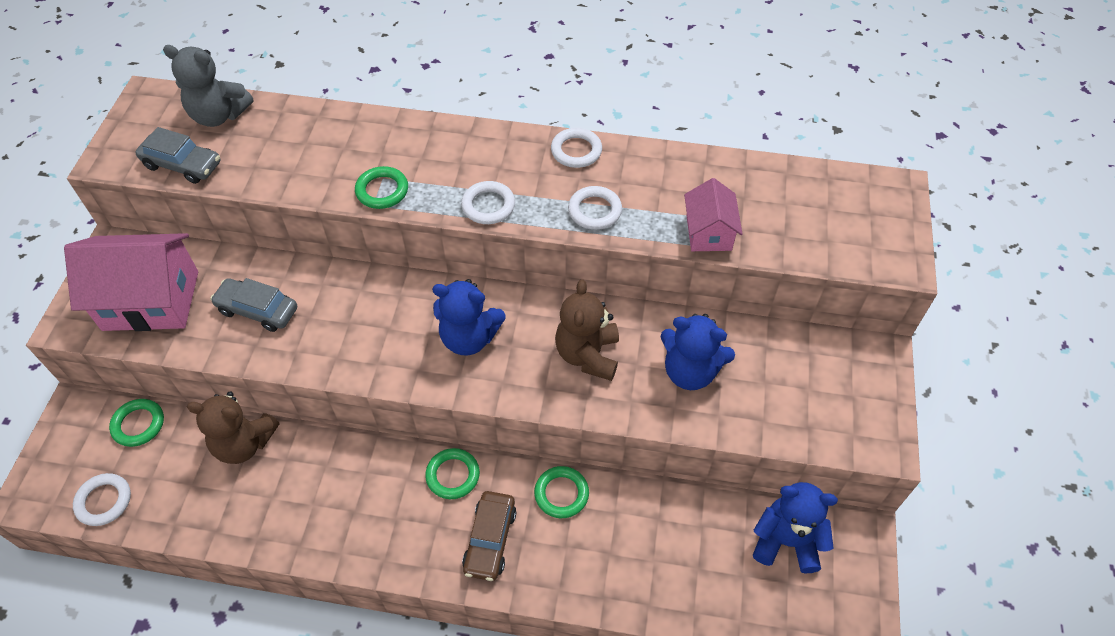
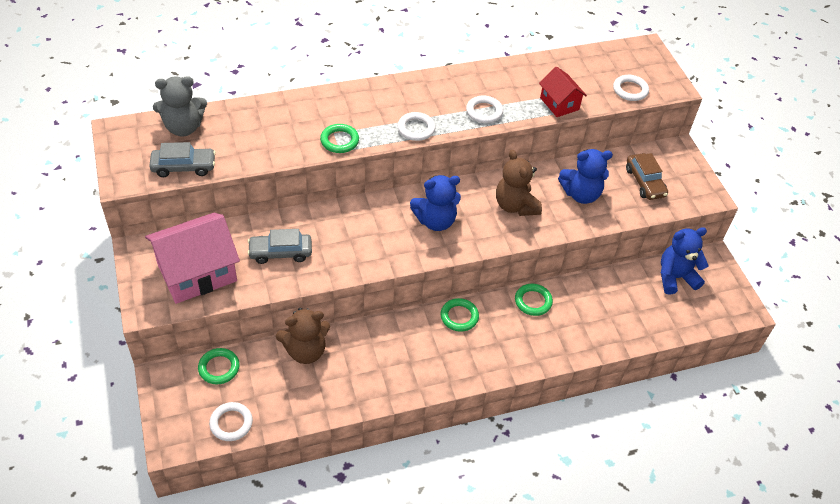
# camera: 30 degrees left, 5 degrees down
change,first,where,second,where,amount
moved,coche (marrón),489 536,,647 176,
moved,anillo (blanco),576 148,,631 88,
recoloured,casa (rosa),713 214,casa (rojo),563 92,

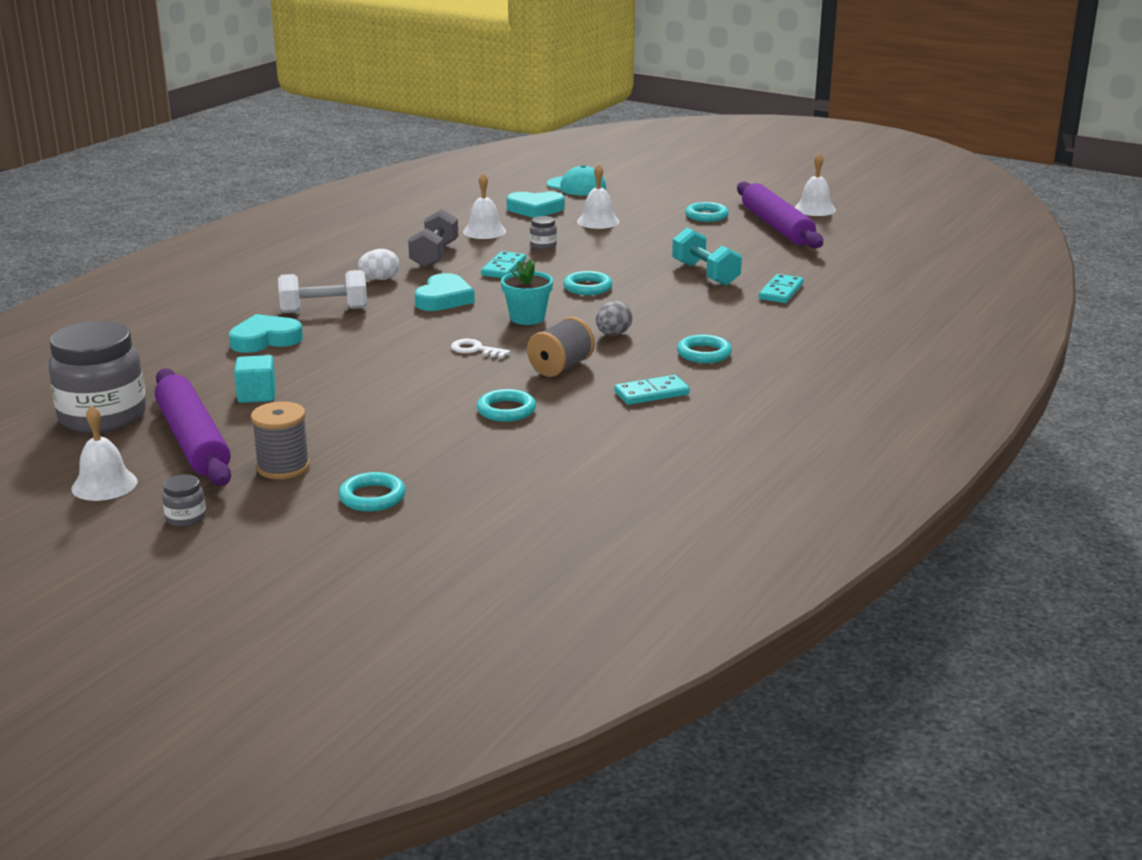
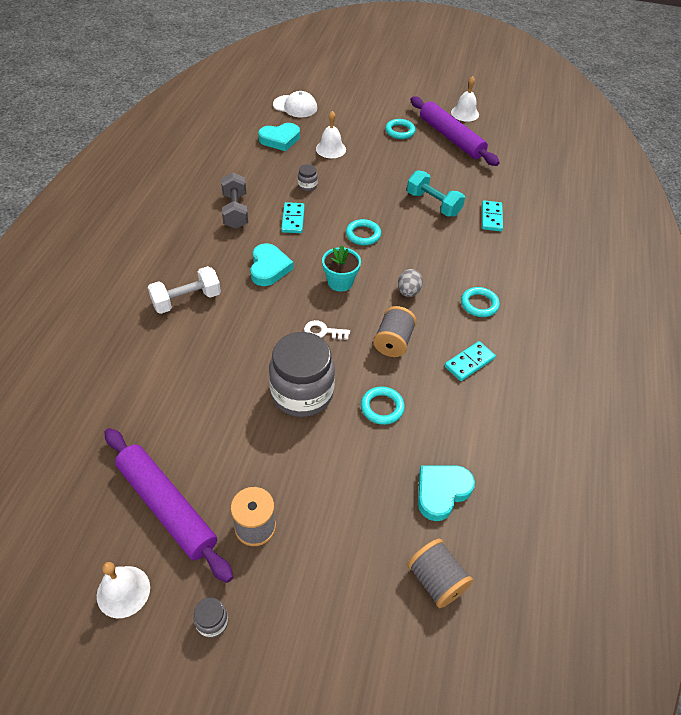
# camera: 20 degrees left, 25 degrees up
change,first,where,second,where,amount
moved,tarro (gris),97 377,,302 374,
moved,corazón (turquesa),266 333,,446 493,
removed,cubo (turquesa),255 379,,,
removed,anillo (turquesa),372 492,,,
removed,huevo (blanco),379 264,,,
removed,campana (blanco),484 206,,,
recoloured,gorra (turquesa),576 180,gorra (blanco),295 104,
added,,,carrete (gris),440 573,

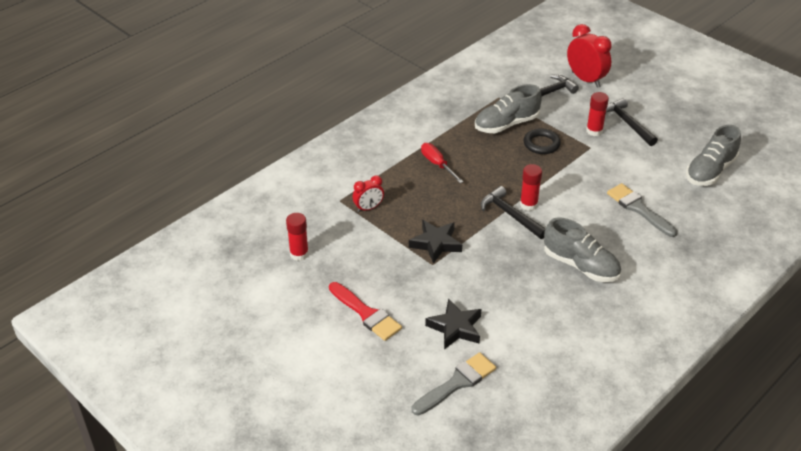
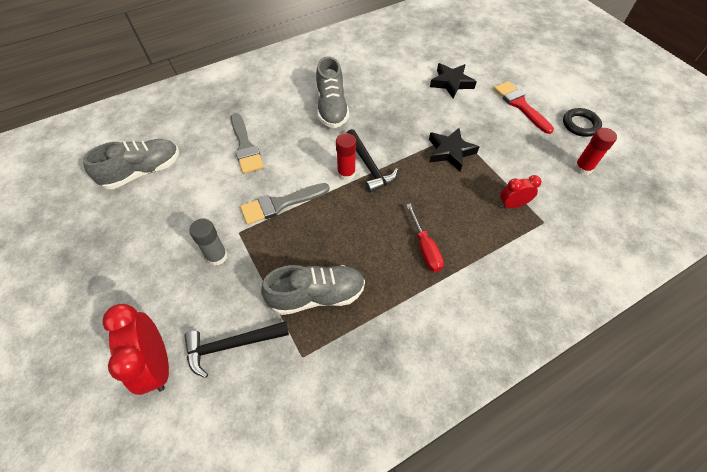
# camera: 165 degrees left, 15 degrees up
change,first,where,second,where,amount
moved,pincel (gris),454 384,,285 204,
moved,anillo (negro),542 141,,582 122,
turned,zapato (gris),582 249,,332 92,150 degrees counterclockwise
recoloured,barra de pegamento (rojo),597 114,barra de pegamento (gris),208 242,
removed,martillo (negro),632 122,,,

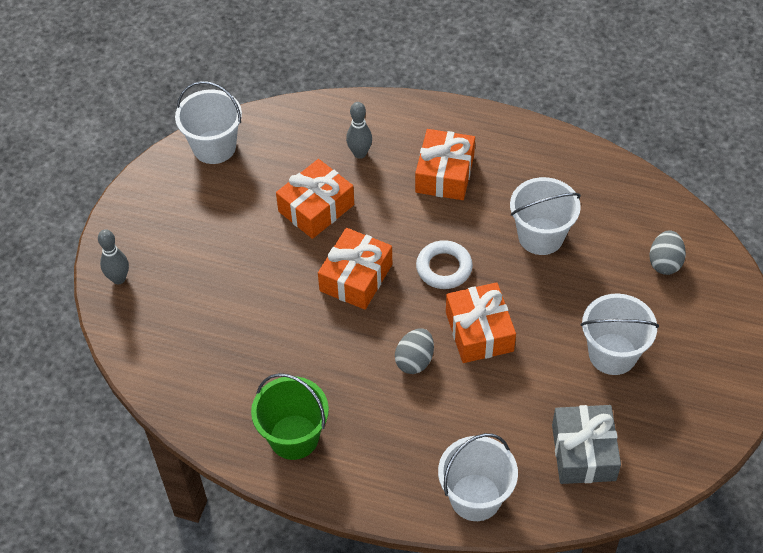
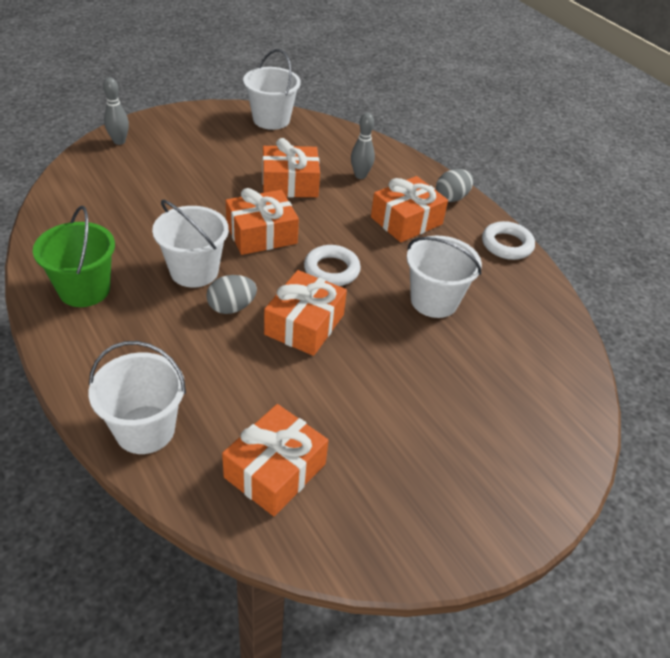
# camera: 35 degrees right, 10 degrees down
change,first,where,second,where,amount
recoloured,regalo (gris),586 444,regalo (naranja),275 460,
moved,balde (blanco),620 334,,190 244,
moved,huevo (gris),667 253,,455 185,
added,,,anillo (blanco),508 240,

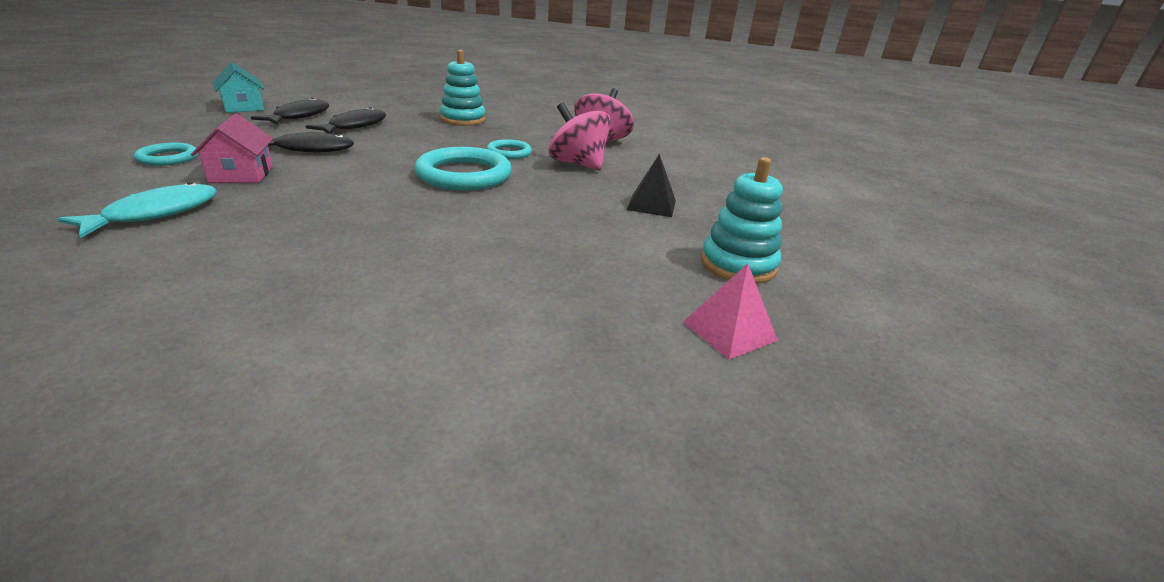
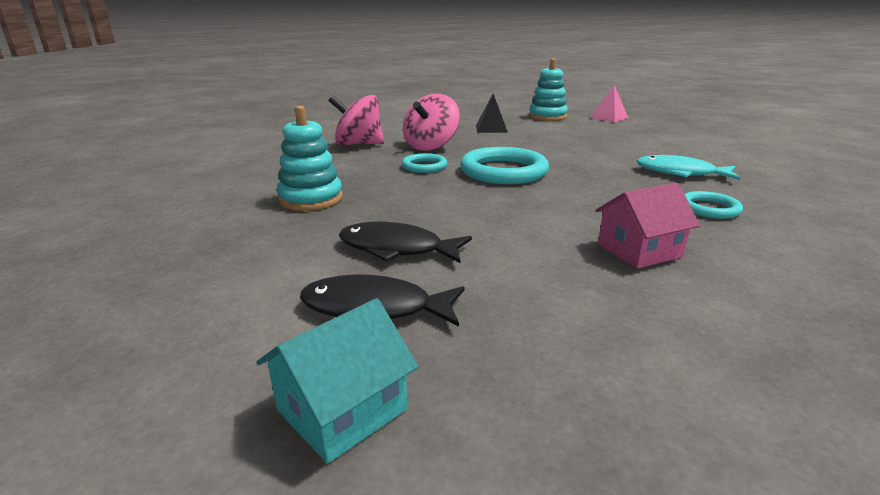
# camera: 100 degrees left, 5 degrees down
change,first,where,second,where,amount
moved,pez (turquesa),137 210,,688 167,
moved,anillo (turquesa),166 154,,714 205,
removed,pez (negro),311 142,,,

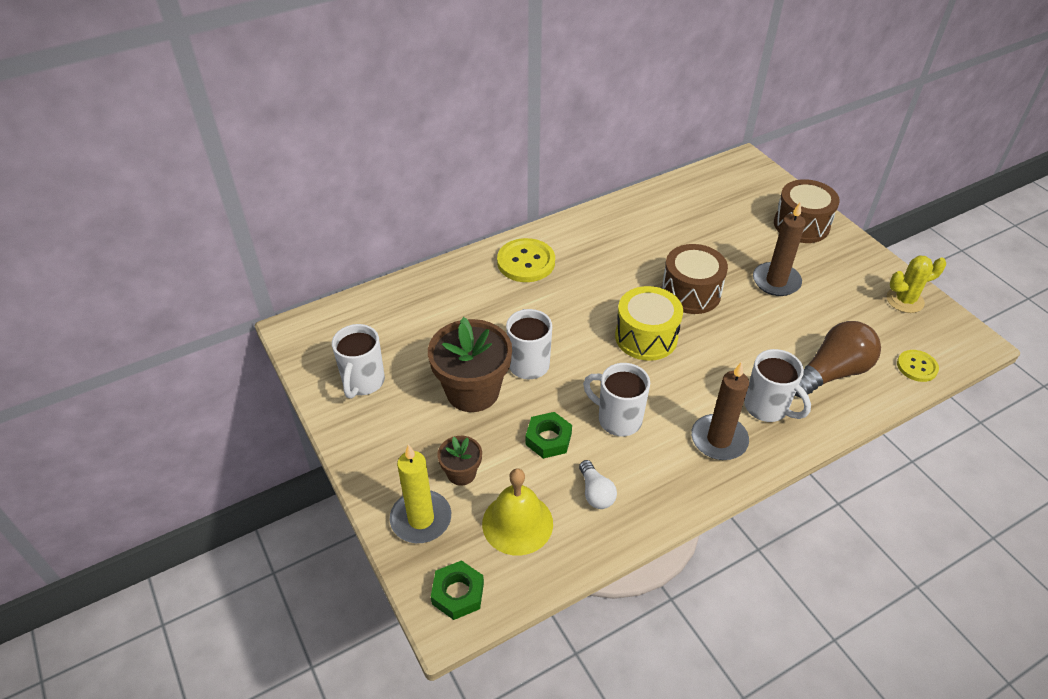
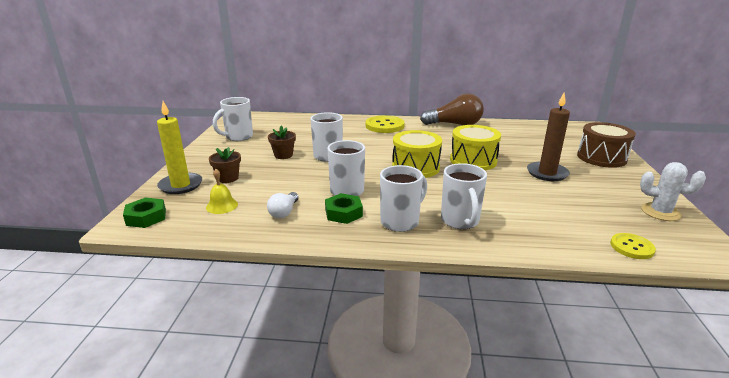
# camera: 35 degrees right, 20 degrees down
change,first,where,second,where,amount
resized,maceta (marrón),470 364,,282 142,x0.50
resized,campana (amarillo),517 511,,222 191,x0.58
moved,tuerca (verde),548 435,,344 208,
recoloured,tambor (marrón),695 279,tambor (amarillo),475 147,
replaced,vela (marrón),720 411,taza (blanco),403 198,
moved,bombilla (marrón),838 359,,452 109,
recoloured,cactus (amarillo),916 284,cactus (blanco),673 191,

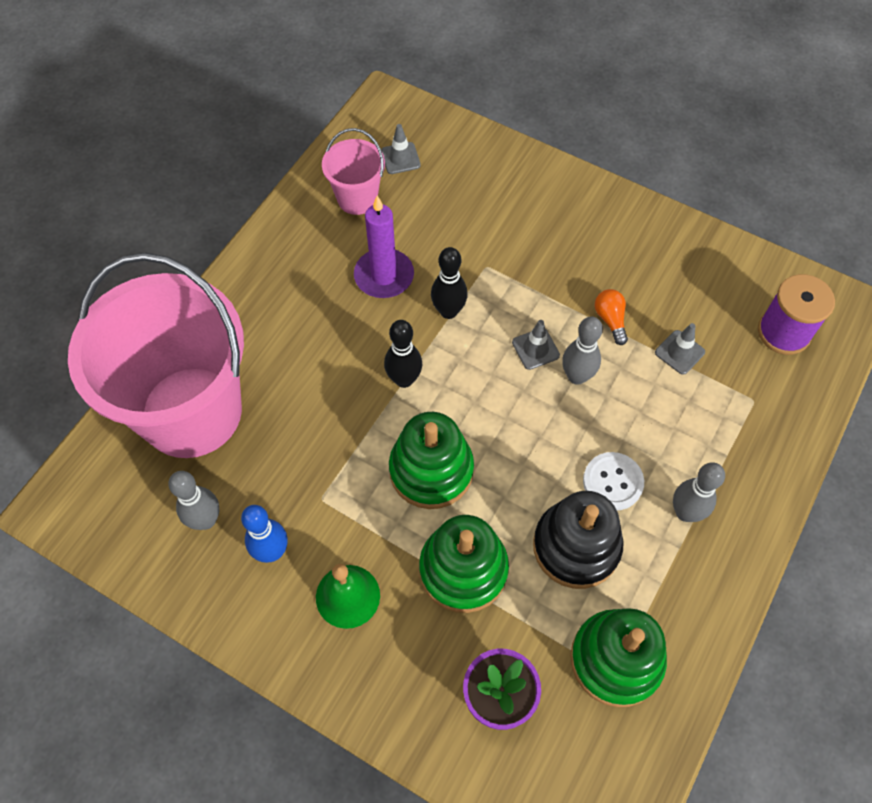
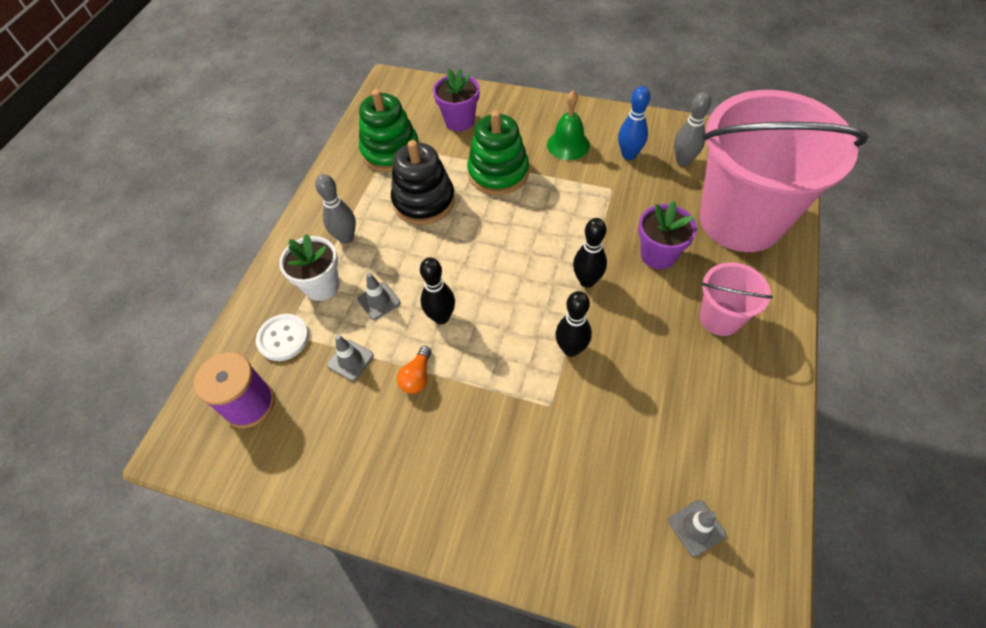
# camera: 170 degrees right, 5 degrees down
change,first,where,second,where,amount
moved,balde (rosa),353 171,,736 299,
removed,vela (morado),384 247,,,
removed,juguete apilable (verde),431 460,,,
moved,cono de tráfico (gris),536 345,,378 296,
recoloured,bolo (gris),582 350,bolo (negro),437 290,
moved,botón (blanco),613 481,,282 337,
turned,bombilla (naranja),611 317,,414 370,45 degrees clockwise
added,,,maceta (blanco),309 267,
added,,,maceta (morado),667 235,

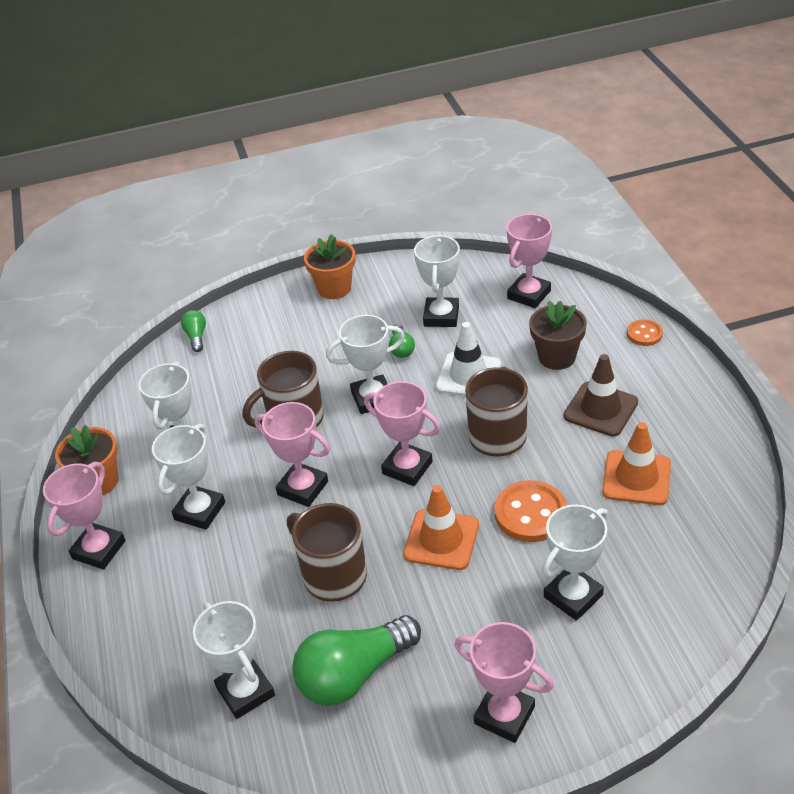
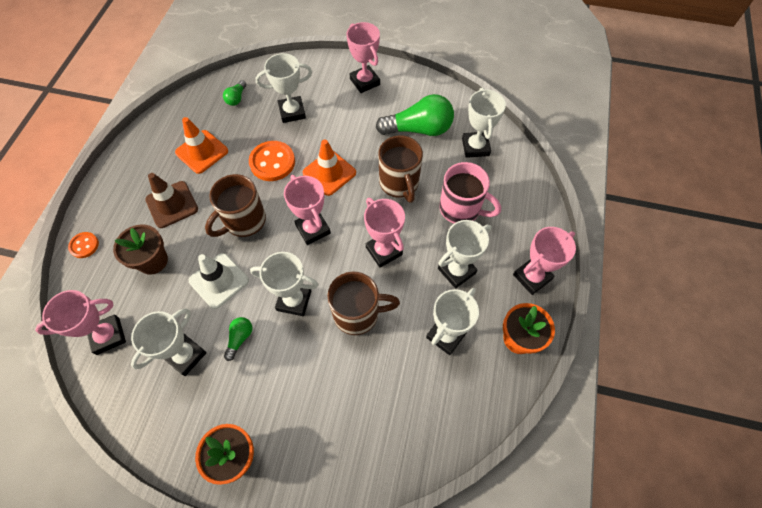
# camera: 155 degrees left, 20 degrees up
change,first,where,second,where,amount
moved,bombilla (verde),193 331,,234 93,
added,,,taza (rosa),470 192,

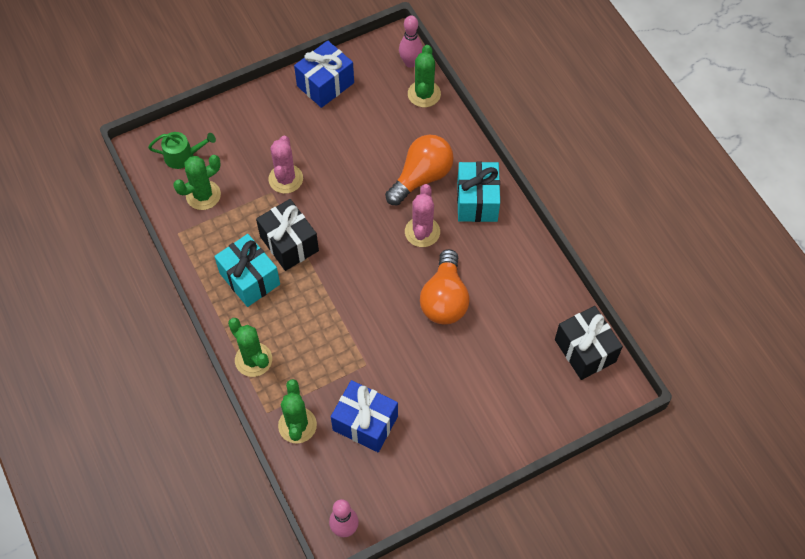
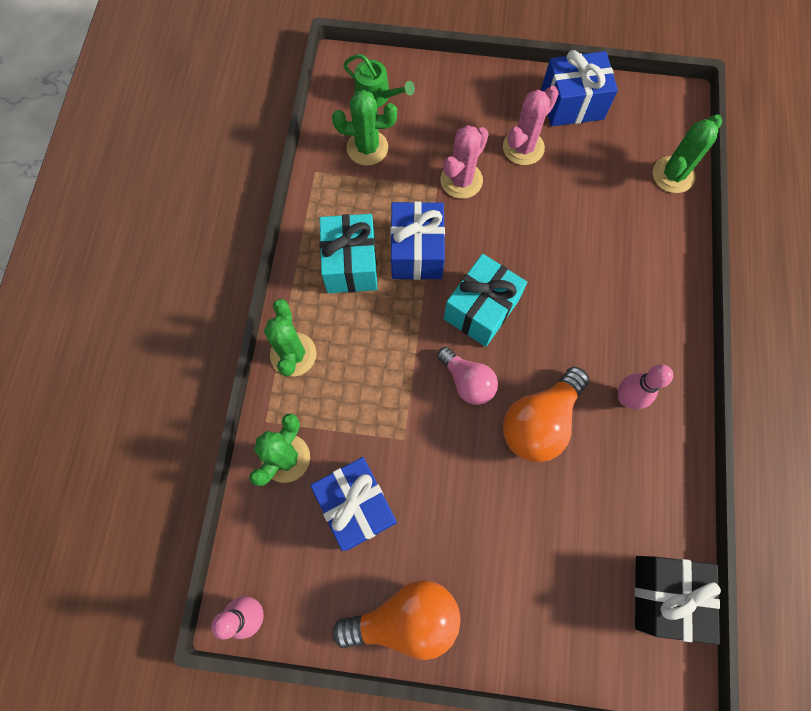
# camera: 35 degrees right, 10 degrees up
change,first,where,second,where,amount
recoloured,regalo (negro),287 235,regalo (azul),417 240,
moved,bombilla (naranja),419 170,,397 620,
moved,bolo (rosa),411 41,,645 386,
moved,cactus (rosa),422 215,,531 125,
moved,regalo (turquesa),478 192,,485 300,
added,,,bombilla (rosa),467 376,

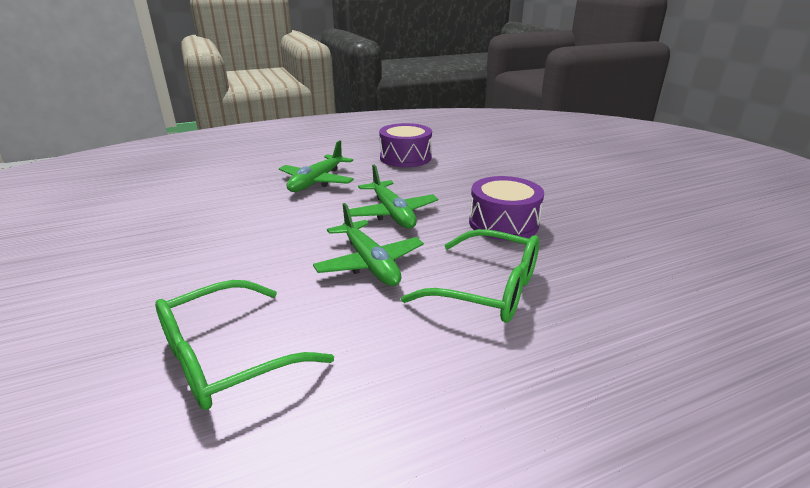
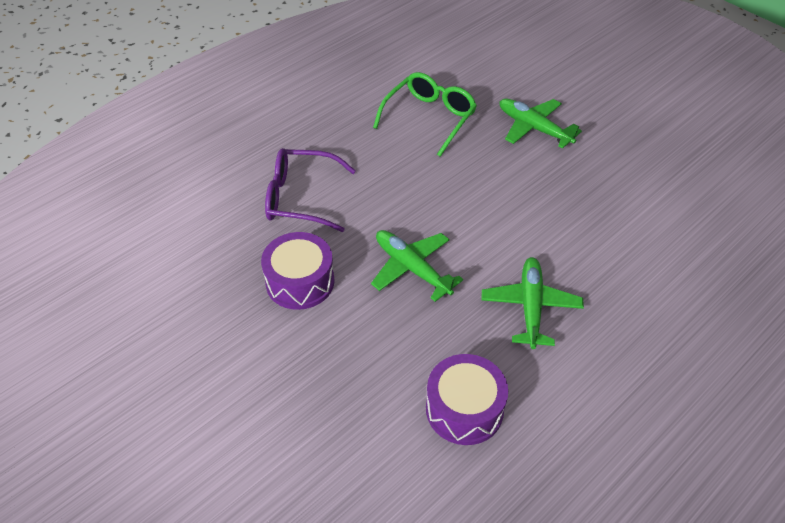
# camera: 160 degrees right, 20 degrees up
change,first,where,second,where,amount
moved,avión (verde),368 244,,541 124,
recoloured,gafas (verde),470 276,gafas (morado),310 190,

